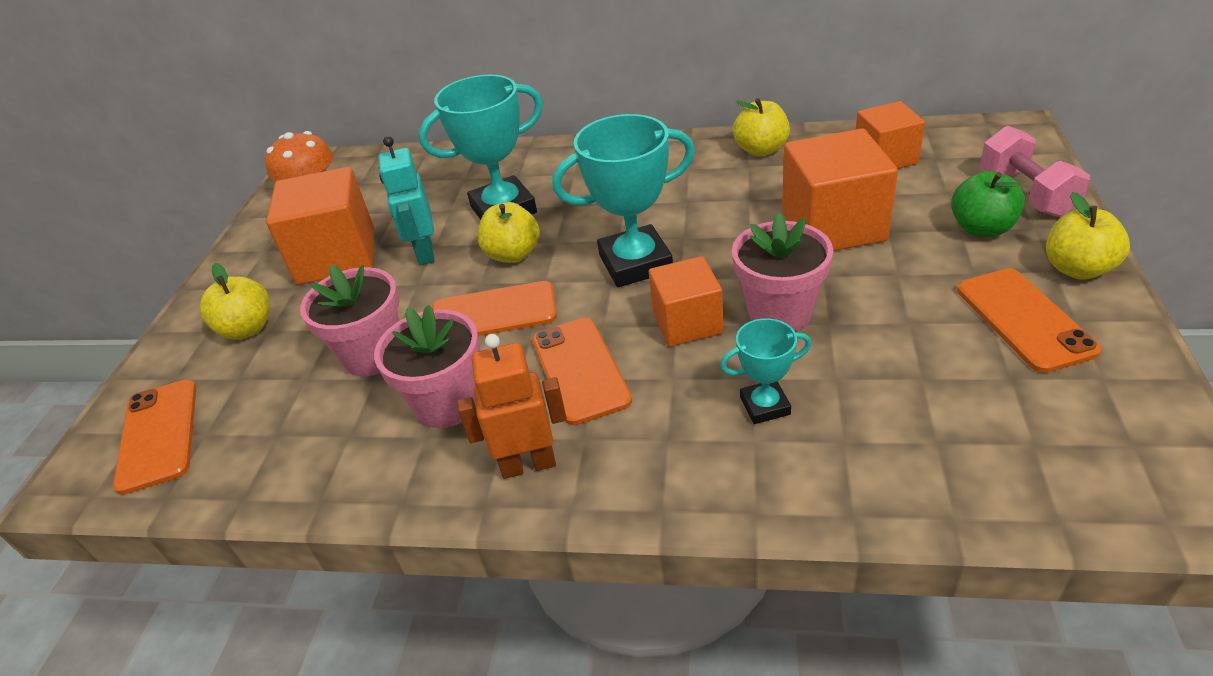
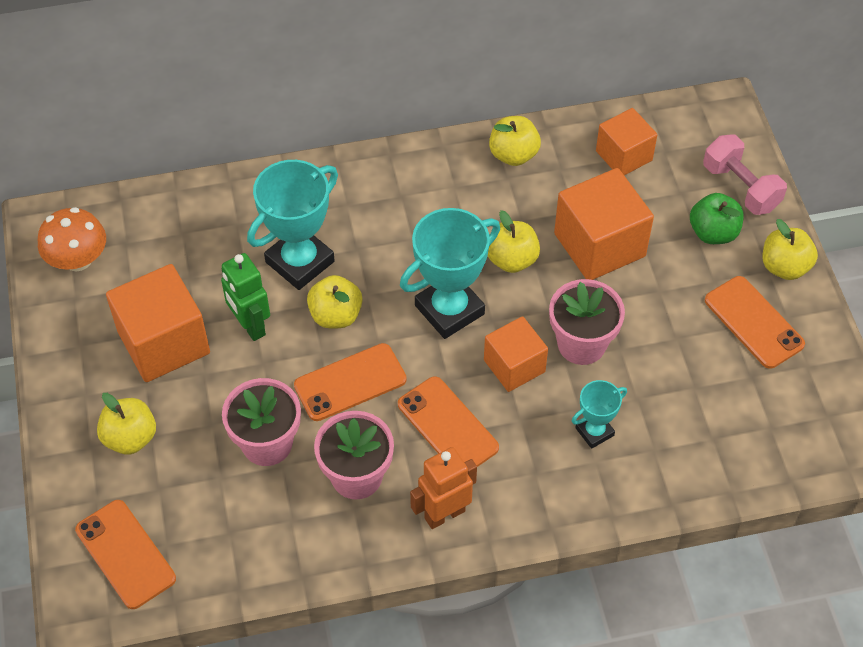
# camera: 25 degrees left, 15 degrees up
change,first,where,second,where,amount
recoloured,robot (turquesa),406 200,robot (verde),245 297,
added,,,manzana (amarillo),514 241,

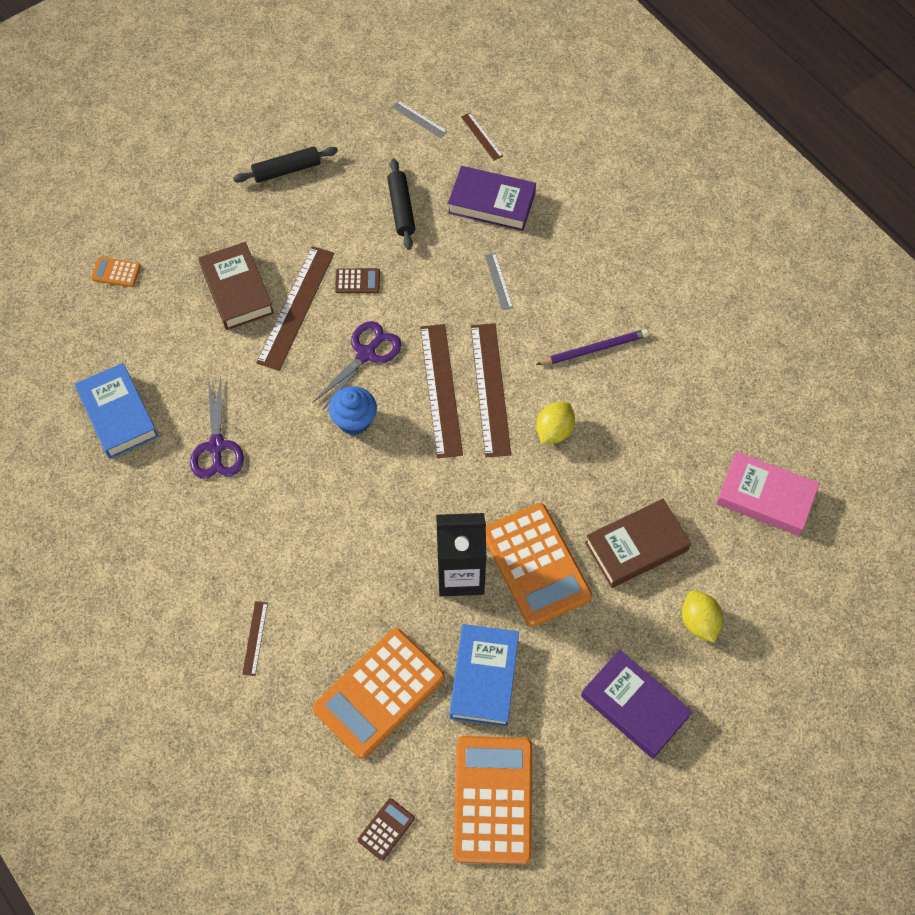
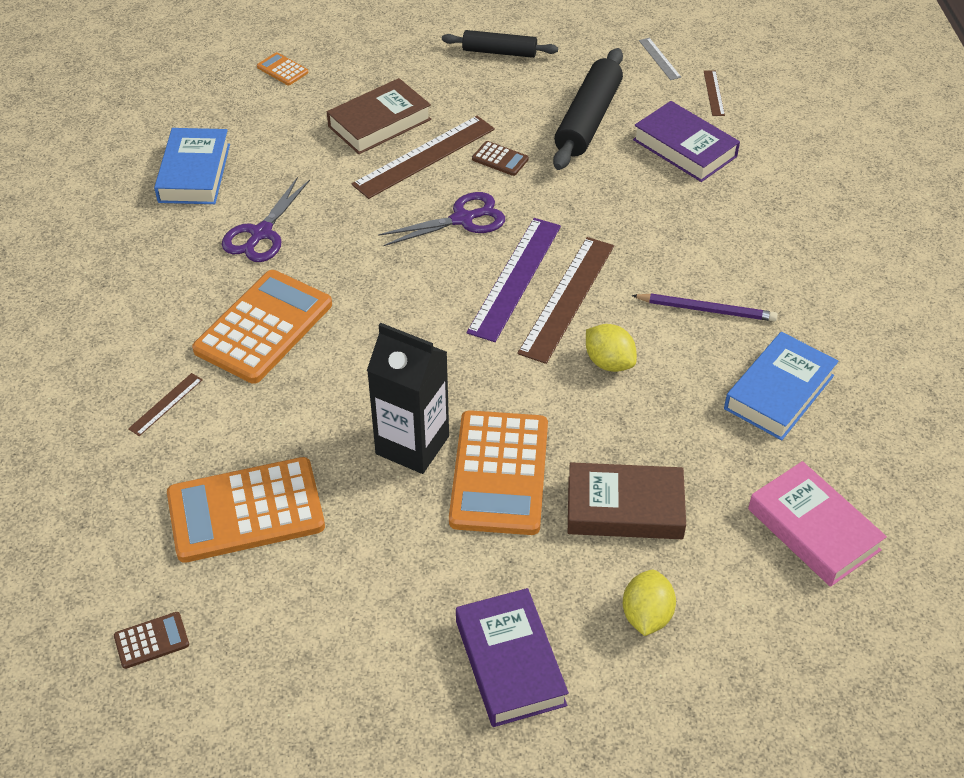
# camera: 30 degrees right, 15 degrees down
change,first,where,second,where,amount
turned,libro (marrón),236 286,,379 116,45 degrees clockwise
removed,magdalena (azul),353 410,,,
resized,rodillo (negro),401 204,,588 109,x1.59
recoloured,regla (marrón),441 391,regla (morado),514 280,
moved,libro (azul),484 675,,781 386,
moved,calculadora (naranja),492 800,,262 327,
removed,regla (gris),498 281,,,
turned,limón (amarillo),555 423,,611 348,75 degrees clockwise

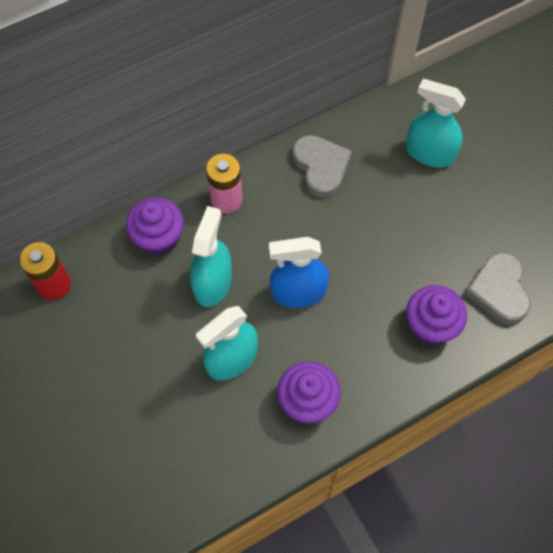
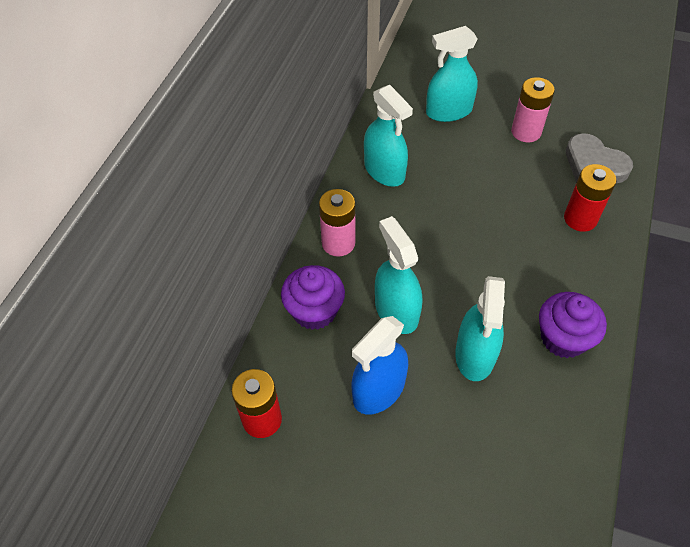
# camera: 40 degrees left, 10 degrees down
change,first,where,second,where,amount
moved,pulverizador (azul),299 272,,379 365,
replaced,corazón (gris),322 166,pulverizador (turquesa),388 136,
replaced,magdalena (morado),436 315,pila (rojo),590 198,
added,,,pila (rosa),533 109,

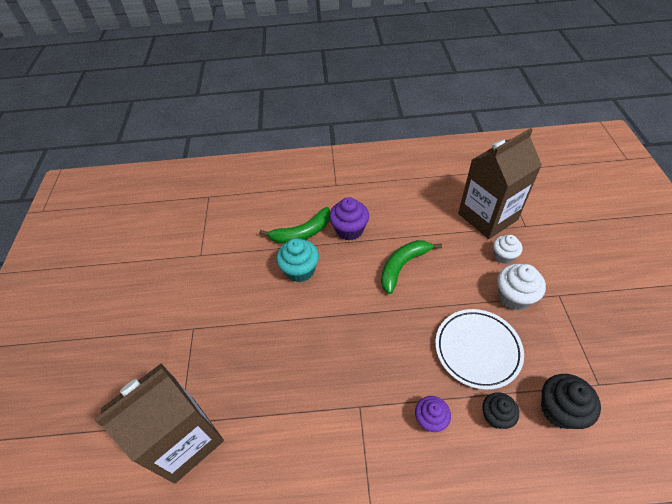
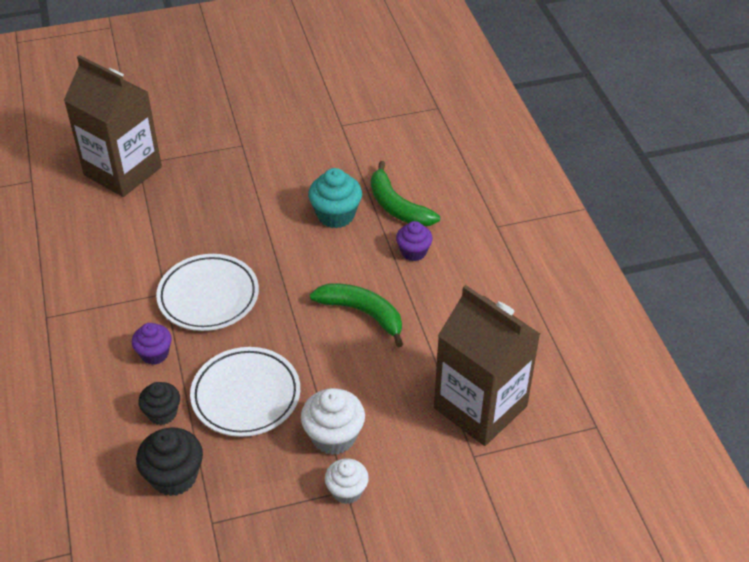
# camera: 75 degrees right, 5 degrees down
change,first,where,second,where,amount
resized,magdalena (morado),349 218,,414 241,x0.66
moved,magdalena (blanco),507 249,,347 481,
added,,,plato (blanco),207 292,

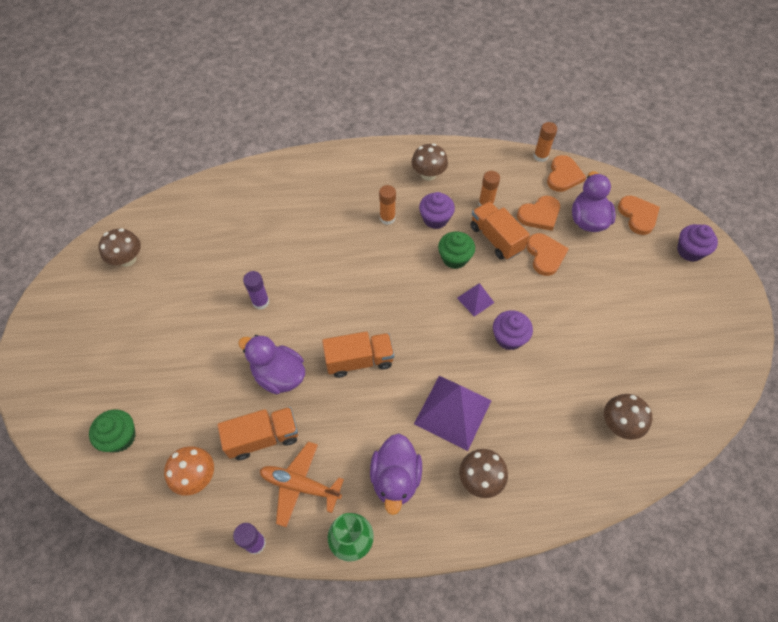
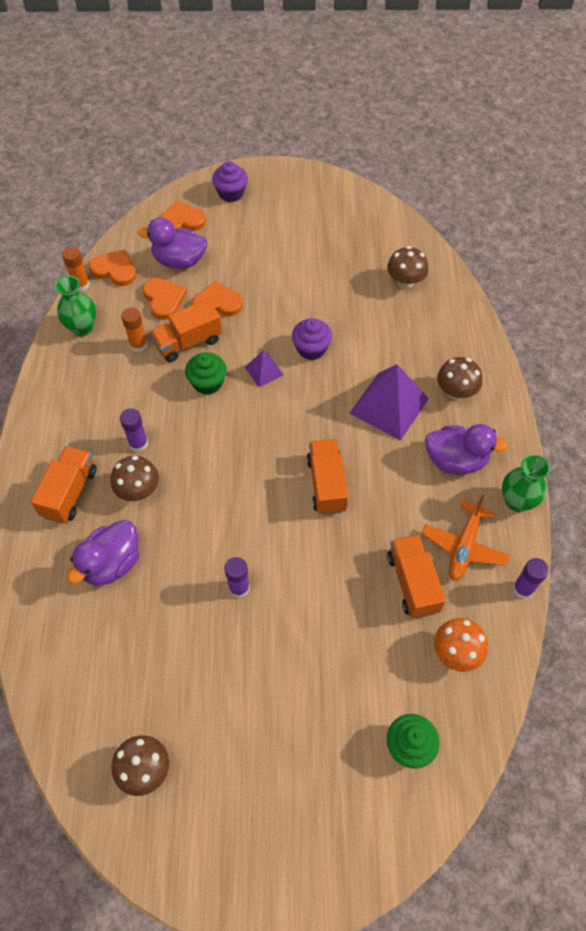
# camera: 85 degrees left, 0 degrees up
change,first,where,second,where,amount
moved,pato (morado),271 364,,103 553,
recoloured,barra de pegamento (naranja),387 205,barra de pegamento (morado),134 430,
moved,seta (marrón),430 162,,134 478,
removed,magdalena (morado),437 210,,,
added,,,camión (naranja),64 485,
added,,,florero (verde),75 306,

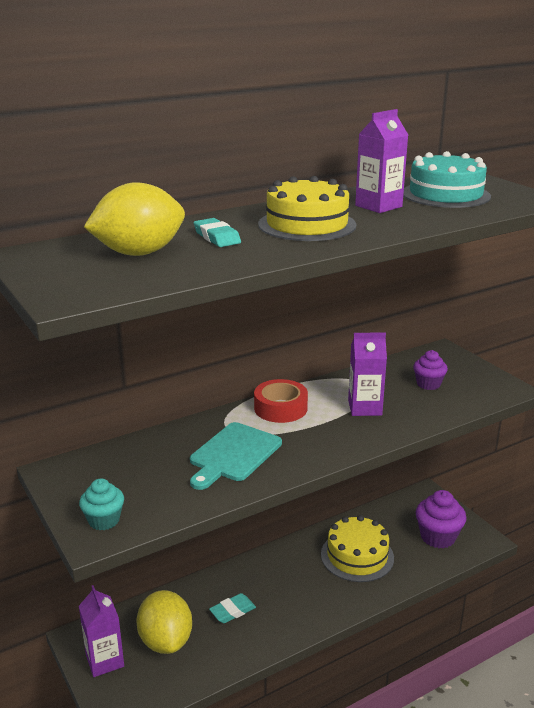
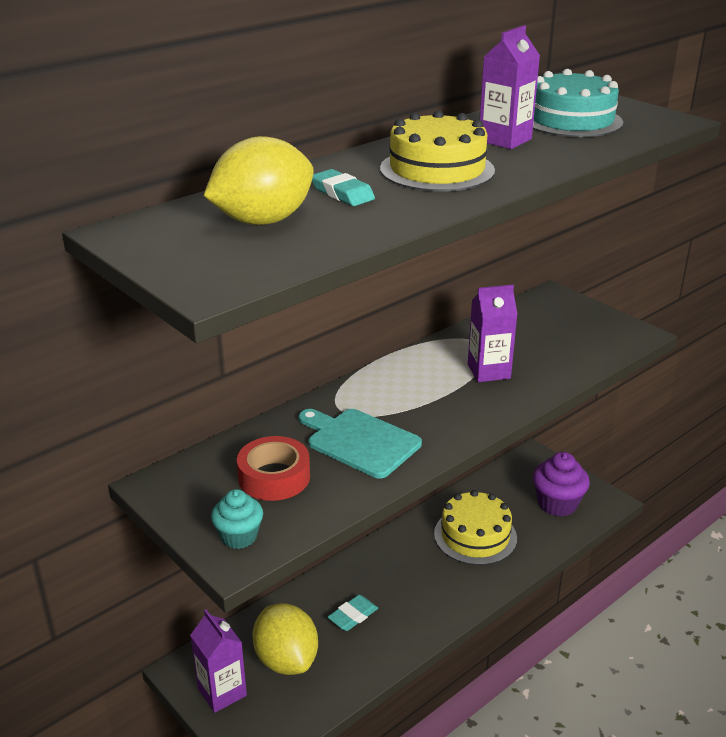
# camera: 10 degrees left, 5 degrees up
change,first,where,second,where,amount
turned,tabla de cortar (turquesa),236 456,,360 444,105 degrees clockwise
moved,cinta adhesiva (rojo),281 401,,273 468,
removed,magdalena (morado),430 370,,,

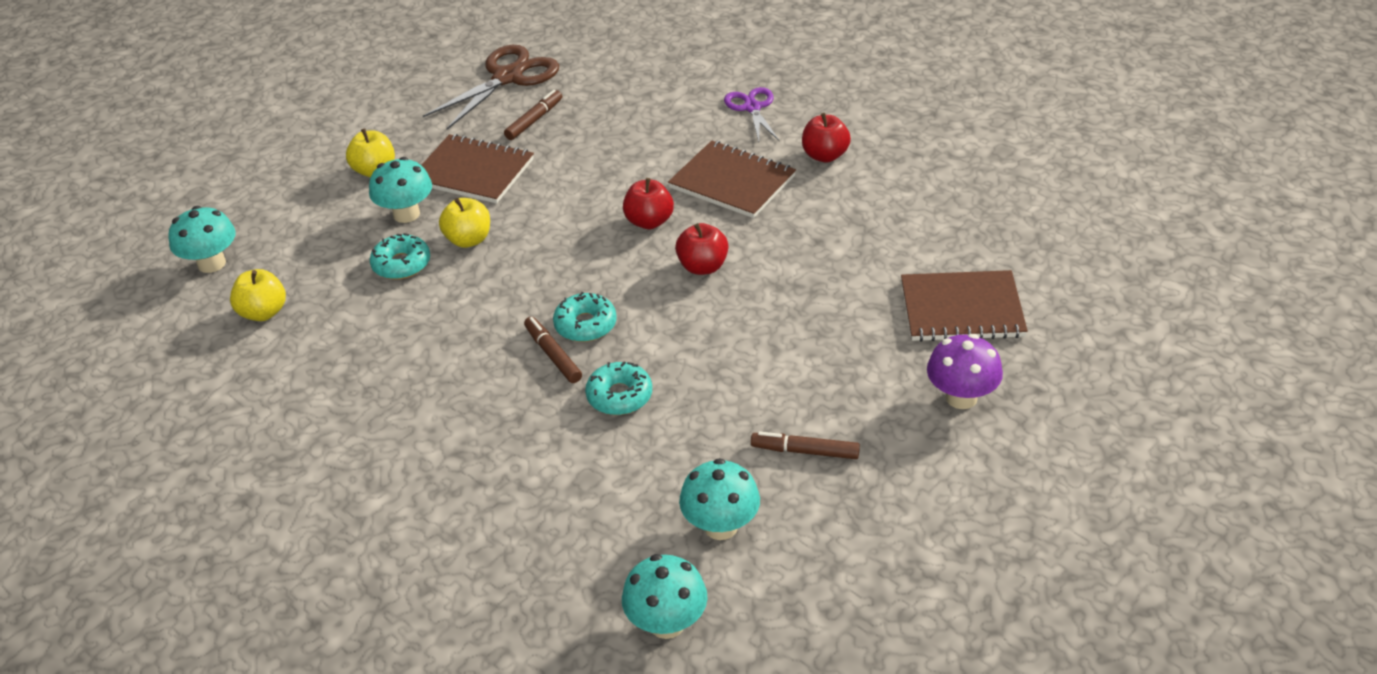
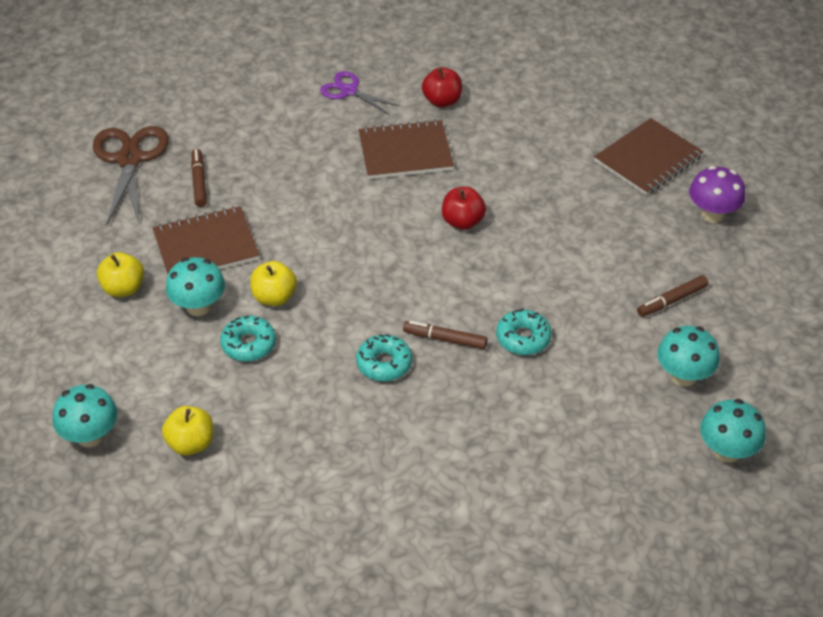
# camera: 45 degrees left, 5 degrees up
change,first,where,second,where,amount
moved,rosquilla (turquesa),585 317,,384 357,
removed,manzana (rojo),648 203,,,

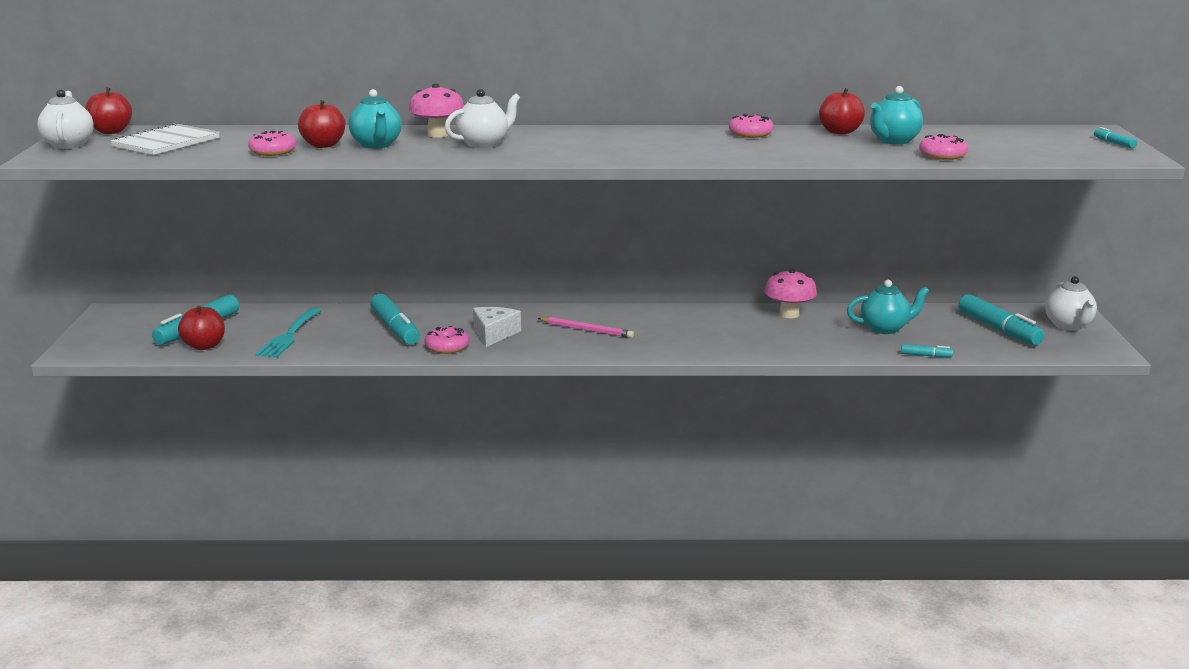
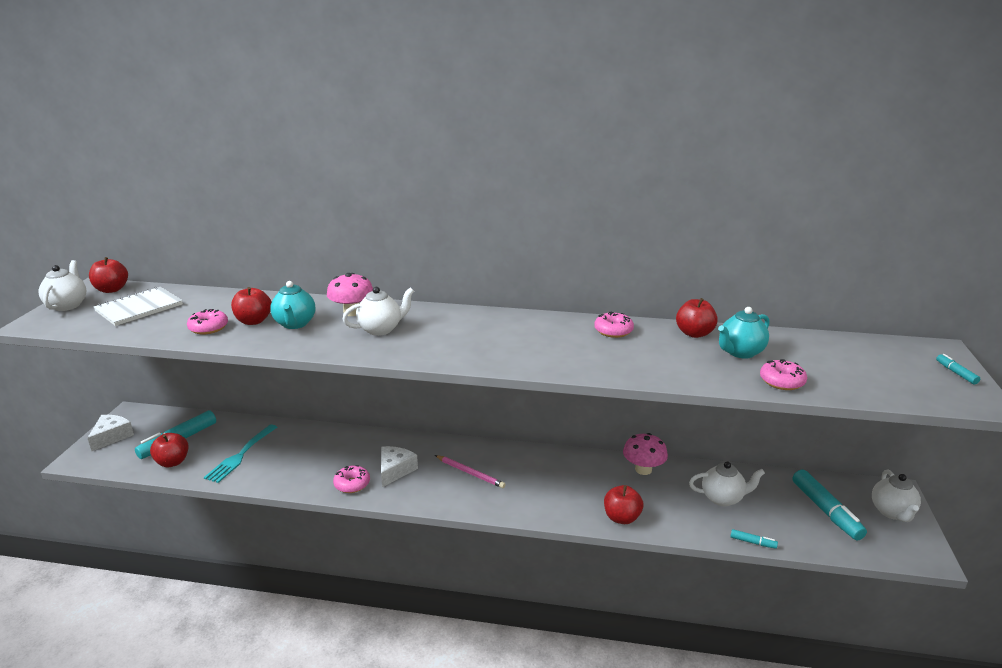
# camera: 10 degrees right, 5 degrees up
change,first,where,second,where,amount
removed,rotulador (turquesa),395 319,,,
recoloured,tetera (turquesa),888 307,tetera (blanco),727 484,
added,,,queso (blanco),111 433,
added,,,manzana (rojo),623 504,

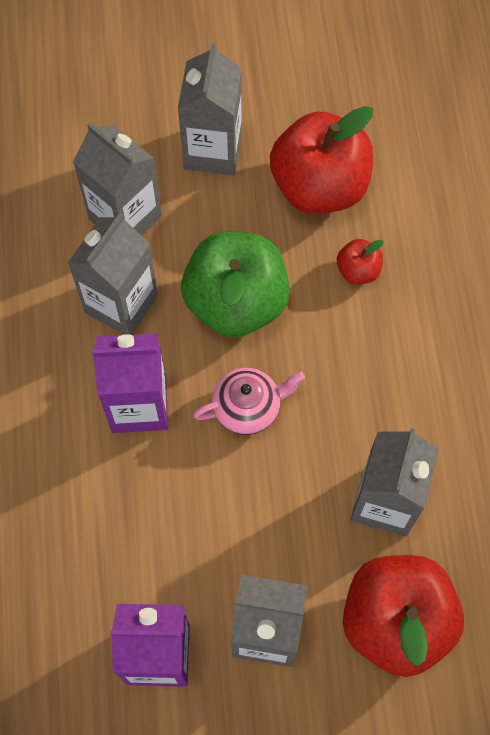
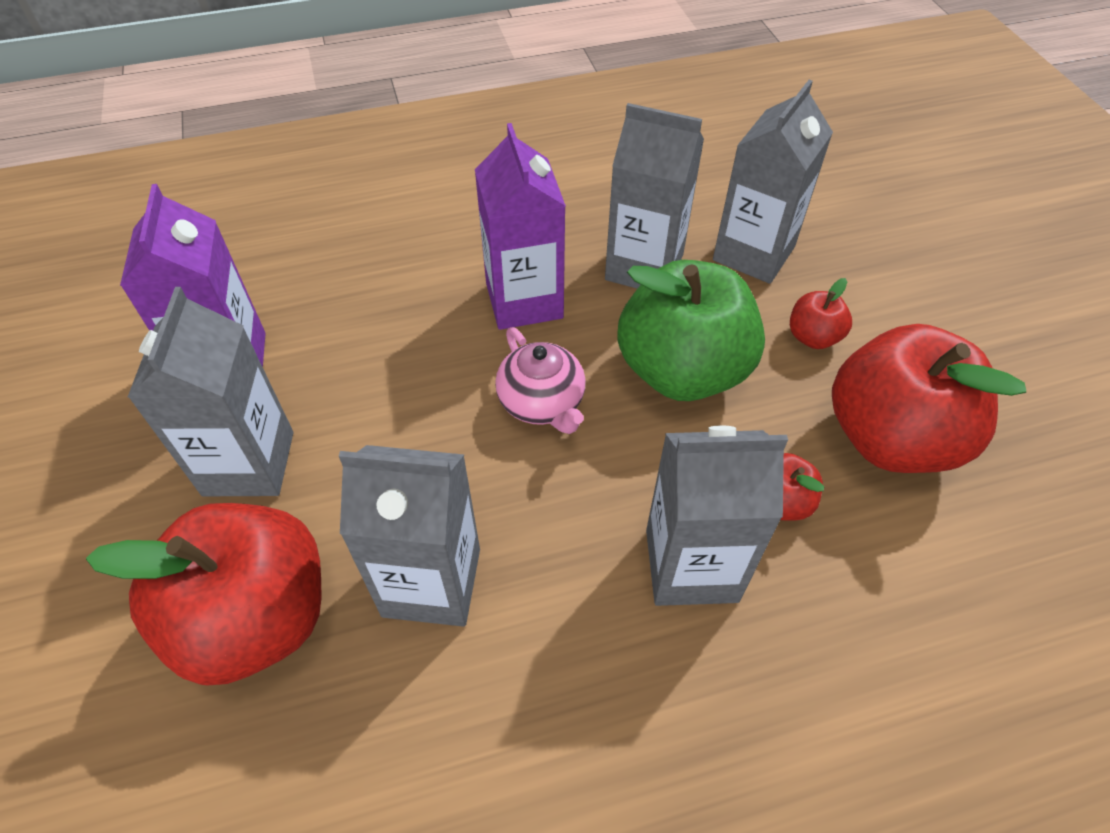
# camera: 80 degrees right, 15 degrees down
change,first,where,second,where,amount
moved,cartón de leche (gris),210 109,,717 515,
added,,,manzana (rojo),821 313,

